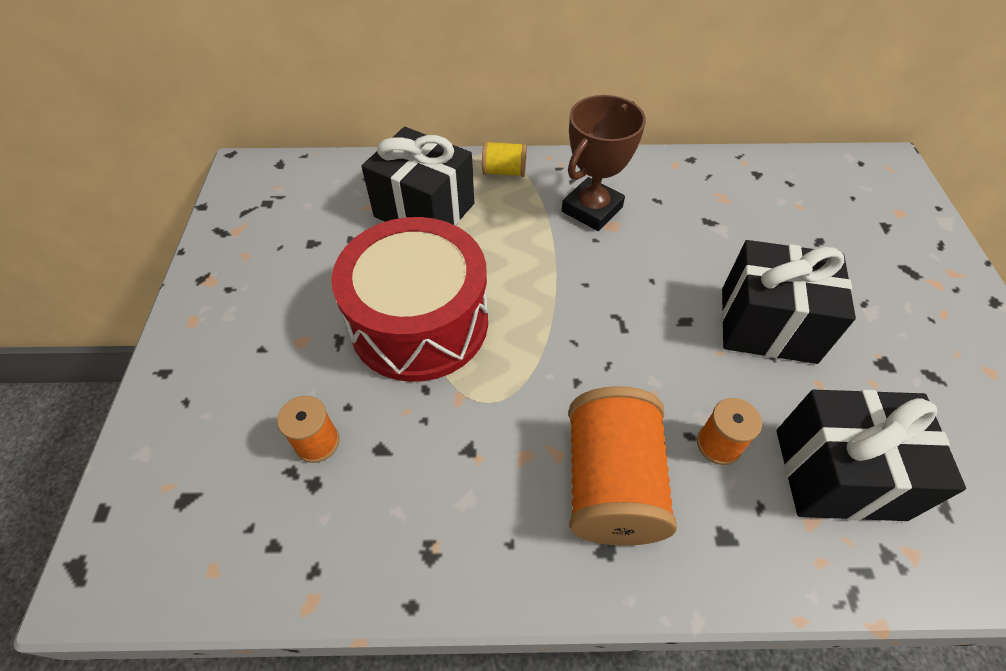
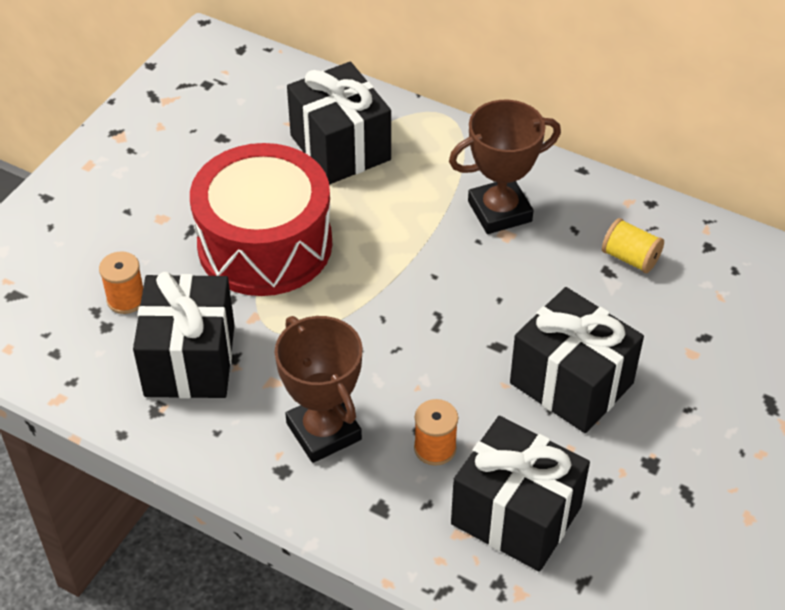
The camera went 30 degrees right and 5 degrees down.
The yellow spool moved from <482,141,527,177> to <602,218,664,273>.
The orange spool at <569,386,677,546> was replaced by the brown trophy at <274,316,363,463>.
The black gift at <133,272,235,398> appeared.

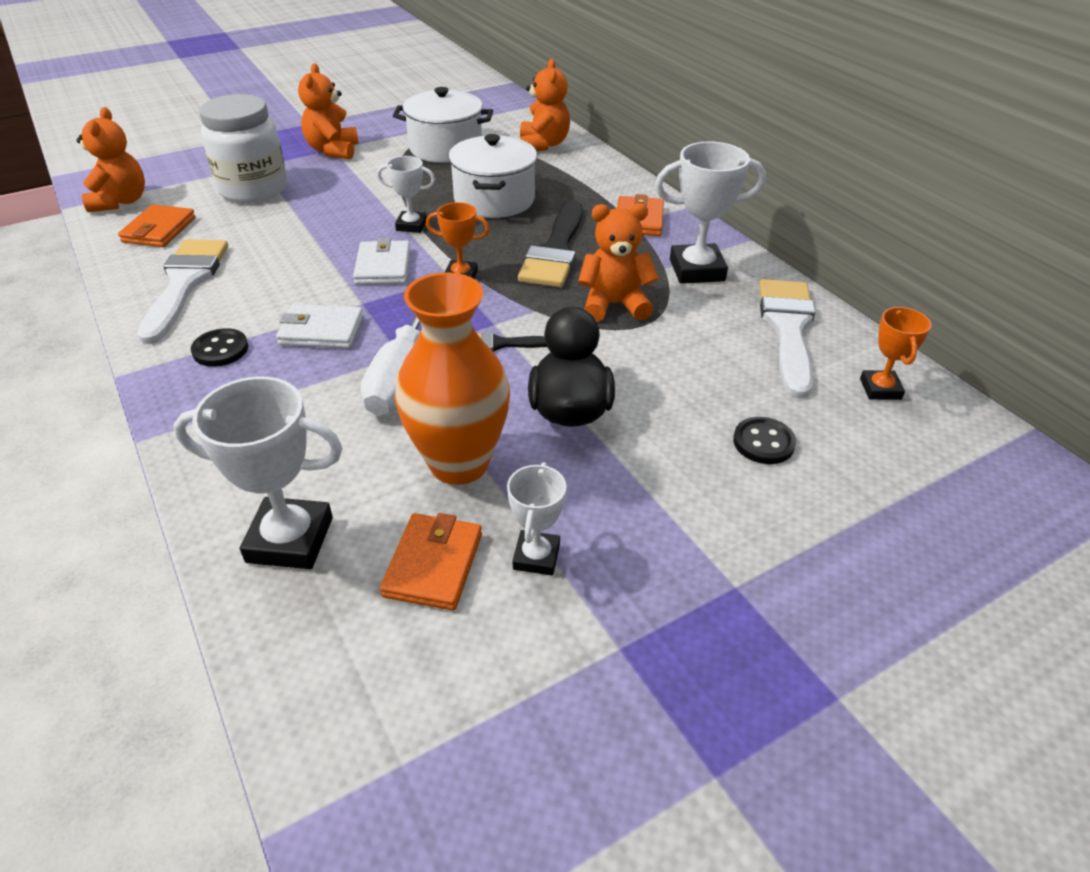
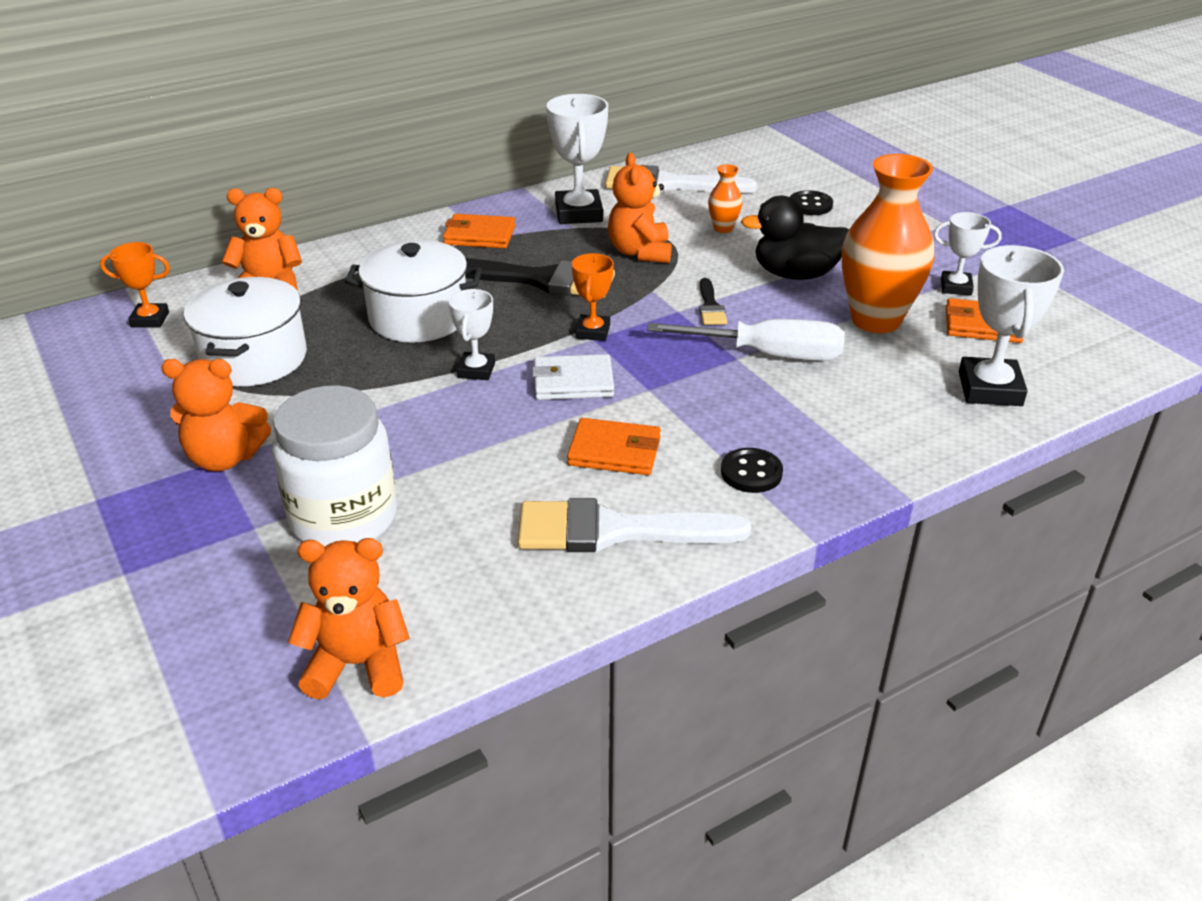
The camera went 90 degrees left and 5 degrees down.
The orange wallet moved from <118,204,196,247> to <567,418,661,475>.
The white wallet at <276,304,363,349> disappeared.
The orange trophy moved from <860,307,931,400> to <100,242,170,328>.
The orange vase at <708,164,743,233> appeared.

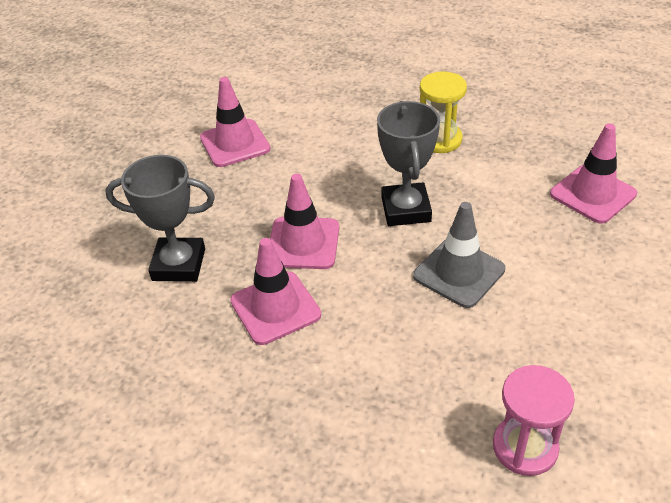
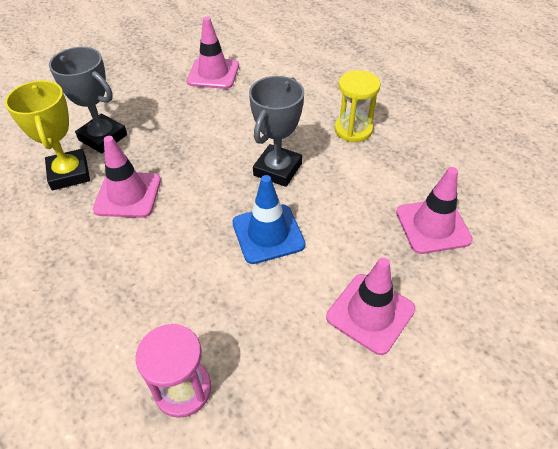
The camera went 30 degrees right and 5 degrees up.
The pink traffic cone moved from <270,174,339,269> to <326,257,415,355>.
The grey traffic cone at <413,202,505,308> became the blue traffic cone at <233,175,305,264>.
The yellow trophy at <5,80,90,190> appeared.

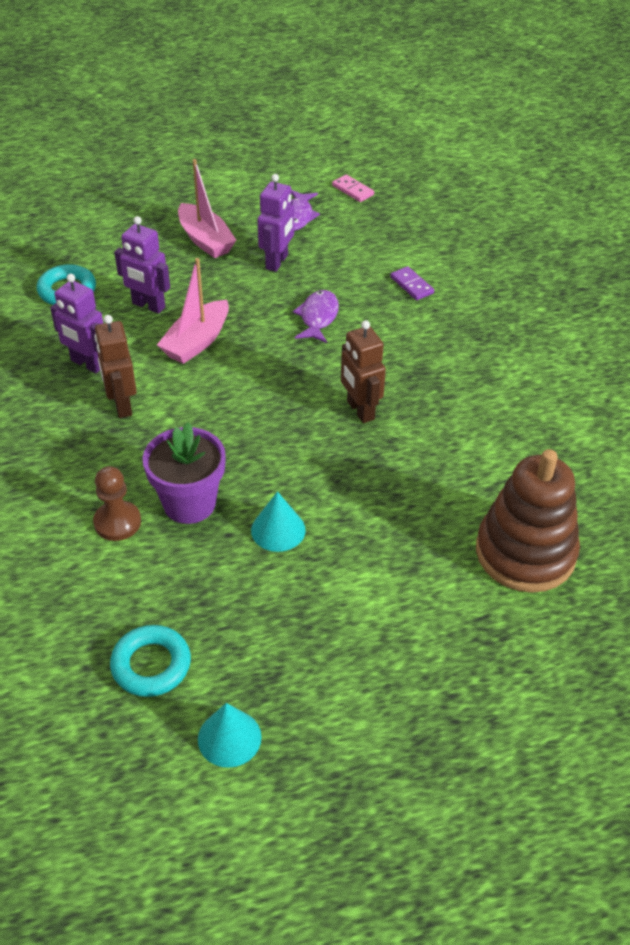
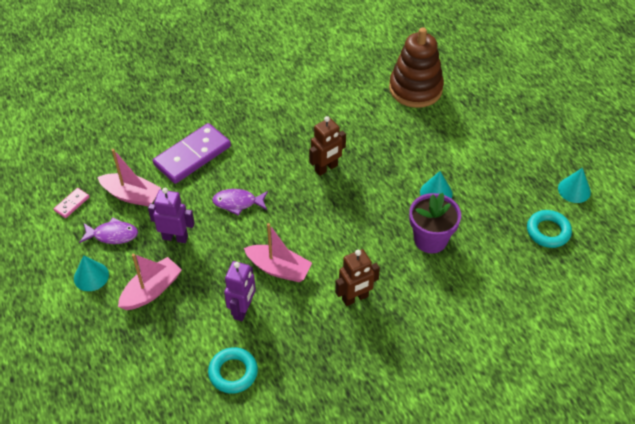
The camera went 100 degrees left and 5 degrees up.
The purple robot at <50,274,103,373> disappeared.
The brown pawn at <93,466,141,541> disappeared.
The purple domino at <390,266,434,300> changed to 2.24 times the size.
The turquoise cone at <74,255,109,291> appeared.
The pink boat at <97,149,161,207> appeared.

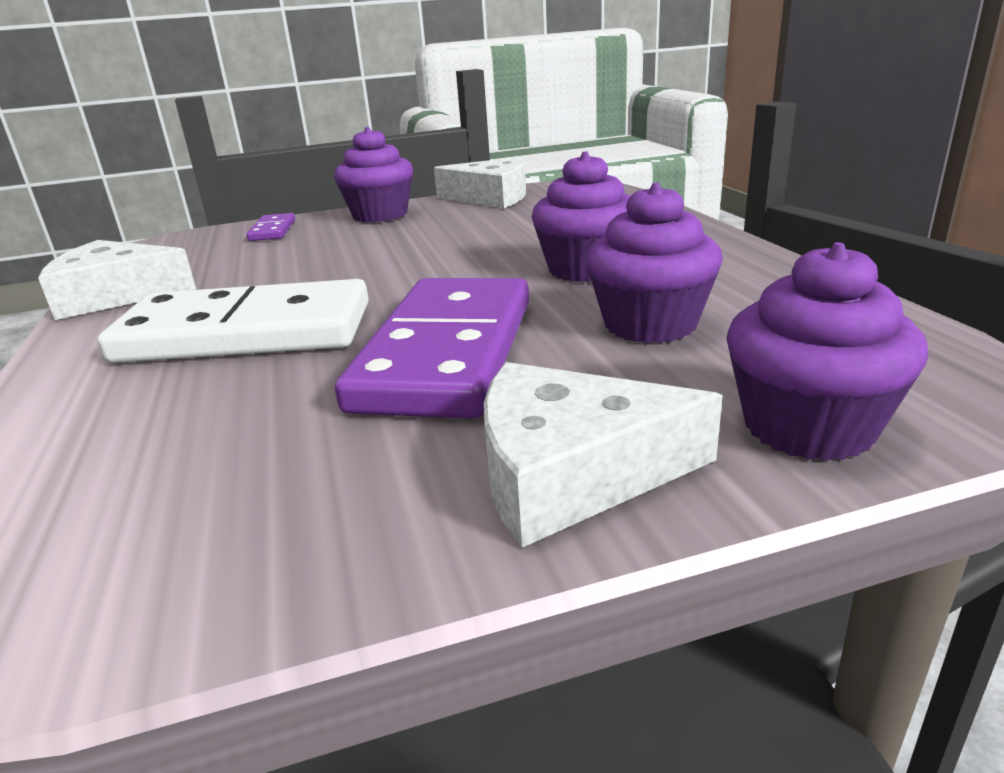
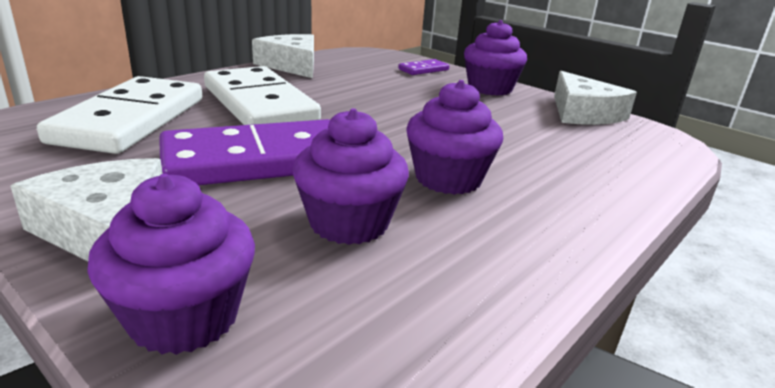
The camera went 55 degrees right and 0 degrees up.
The white domino at <37,76,202,154> appeared.

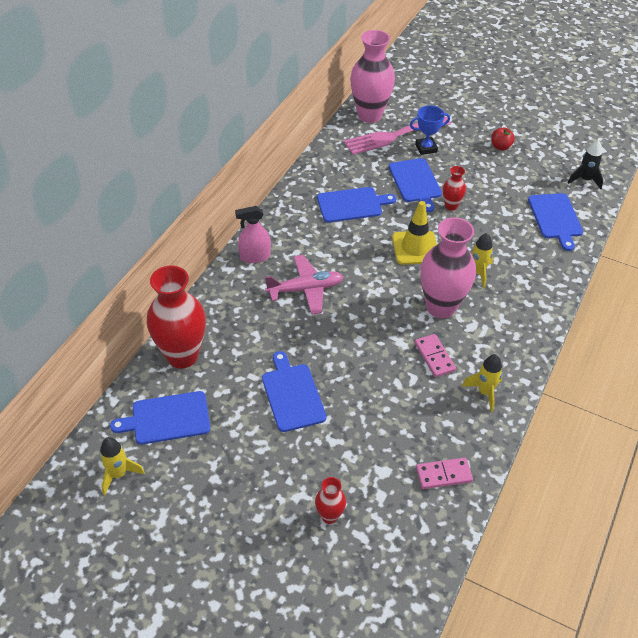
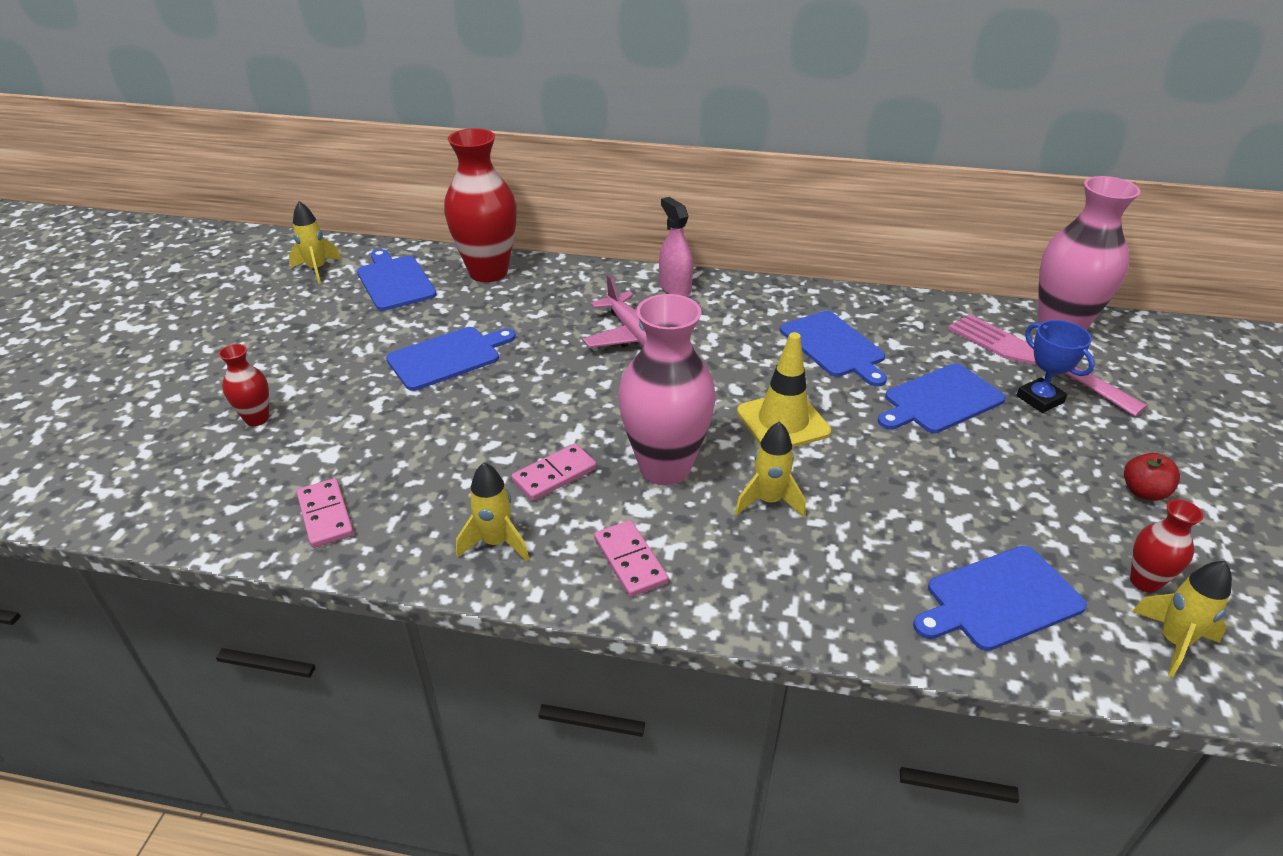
The camera went 75 degrees right and 10 degrees down.
The red vase moved from <443,166,466,211> to <1130,499,1203,593>.
The black rocket at <568,140,603,189> became the yellow rocket at <1132,561,1232,678>.
The pink domino at <594,520,668,597> appeared.

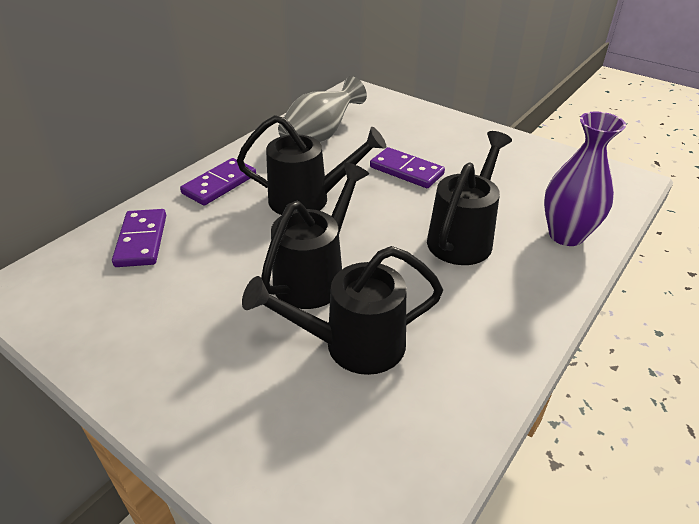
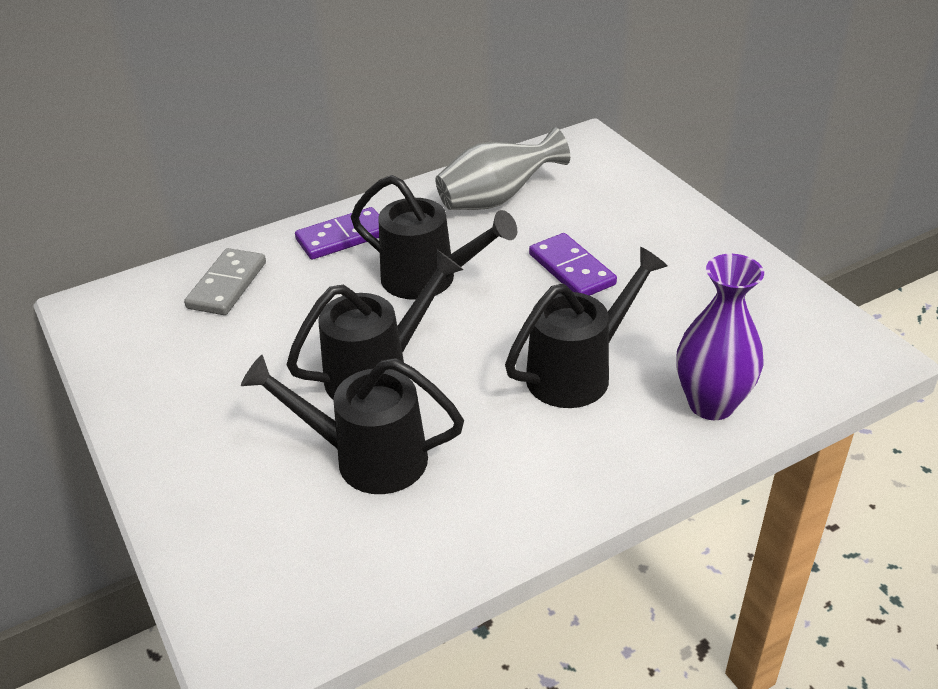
The camera went 25 degrees right and 0 degrees up.
The purple domino at <112,209,166,267> became the grey domino at <184,248,266,315>.

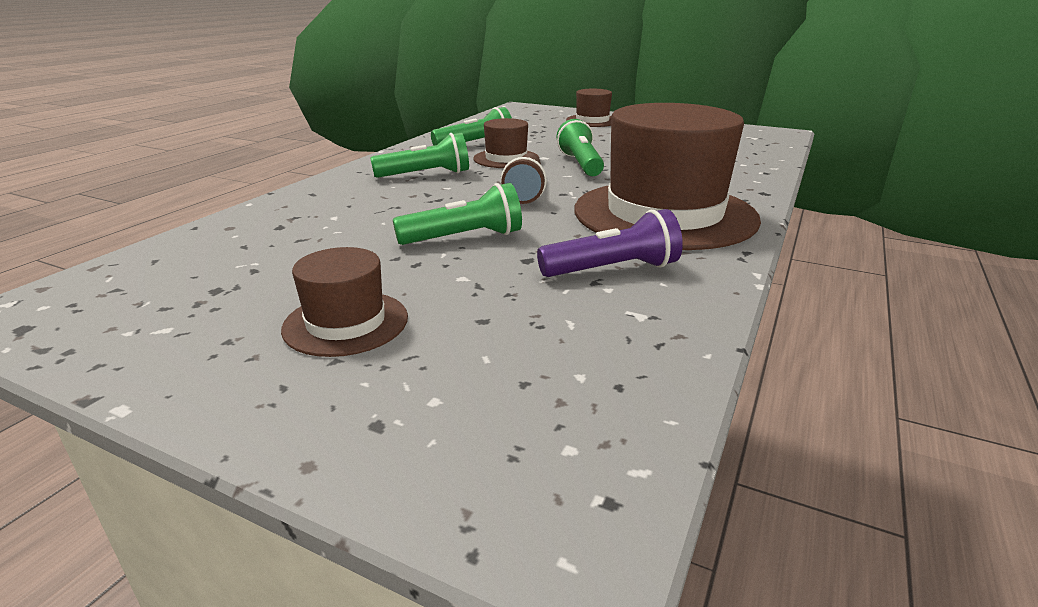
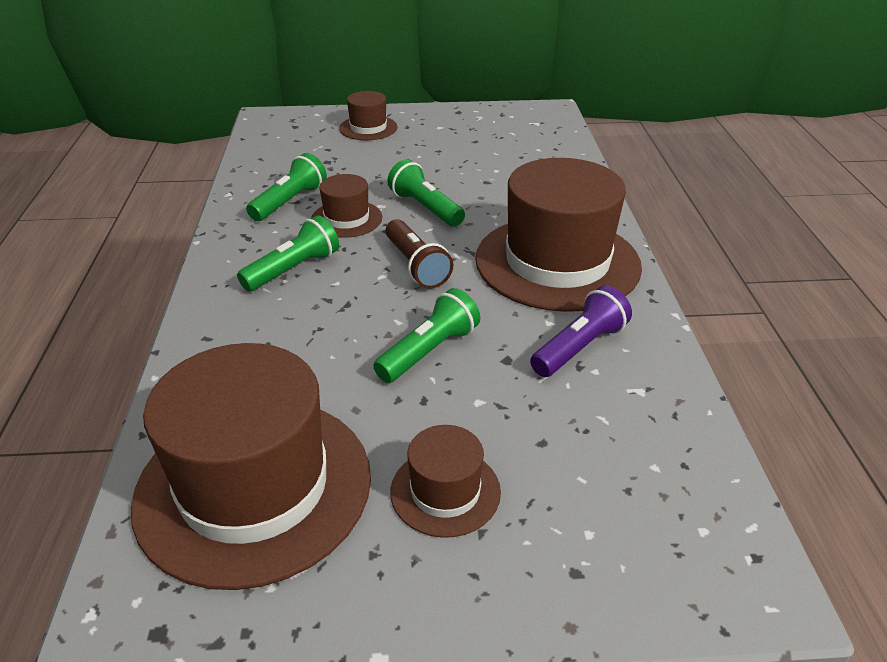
The camera went 30 degrees left and 10 degrees up.
The brown hat at <131,343,371,590> appeared.

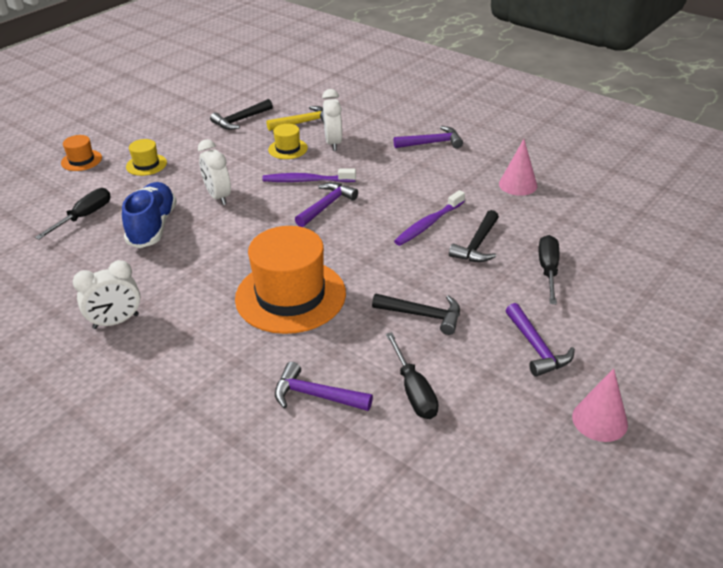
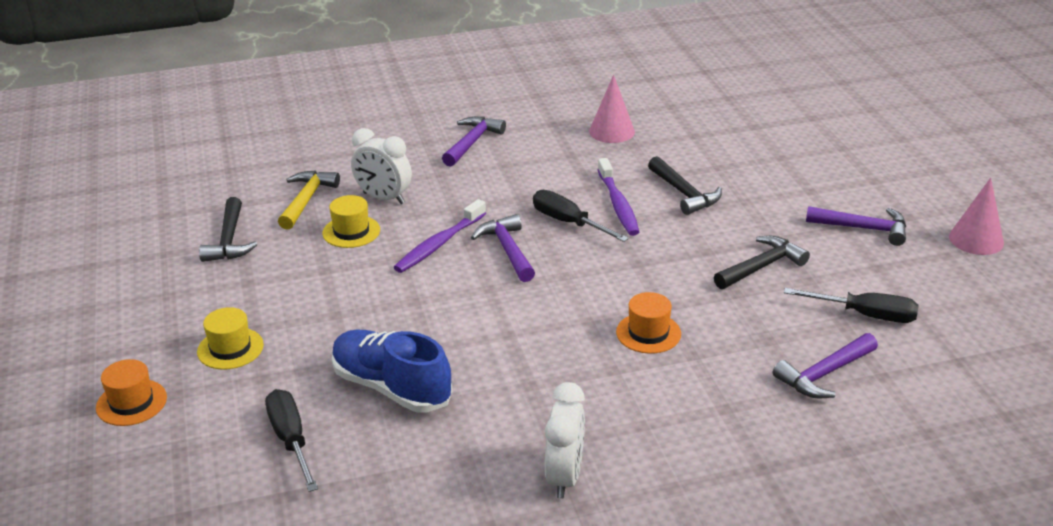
The camera went 55 degrees left and 5 degrees down.
The white clock at <198,139,231,205> disappeared.
The orange hat at <235,226,346,334> changed to 0.46 times the size.
The black screwdriver moved from <539,235,559,304> to <533,190,629,242>.

